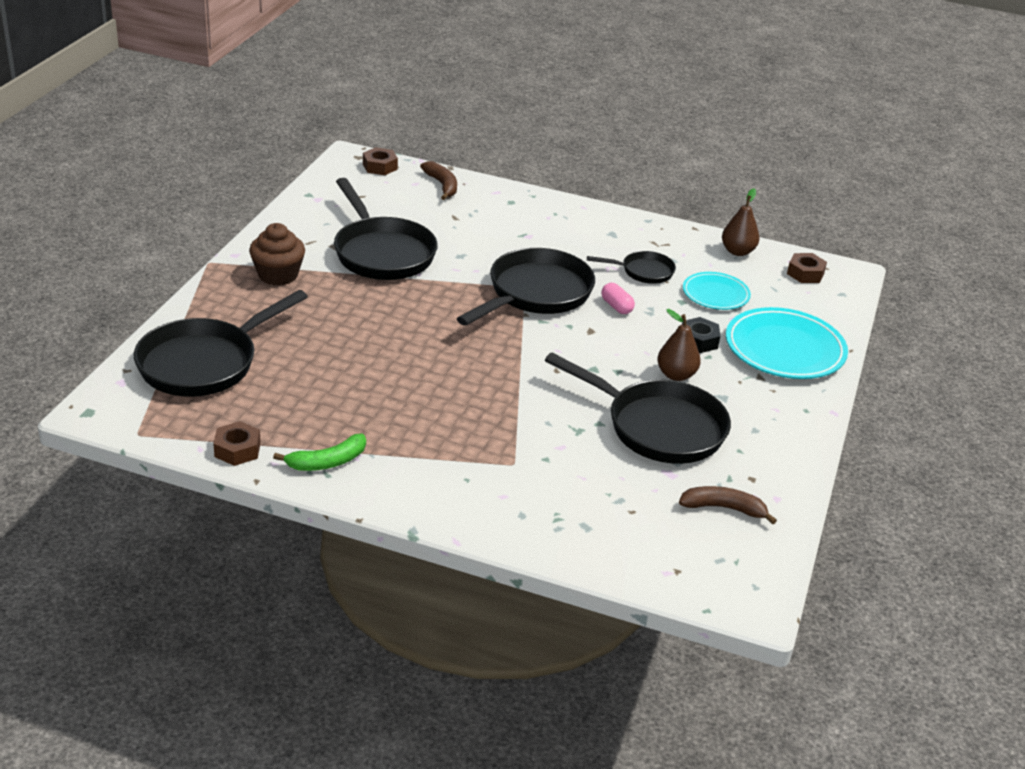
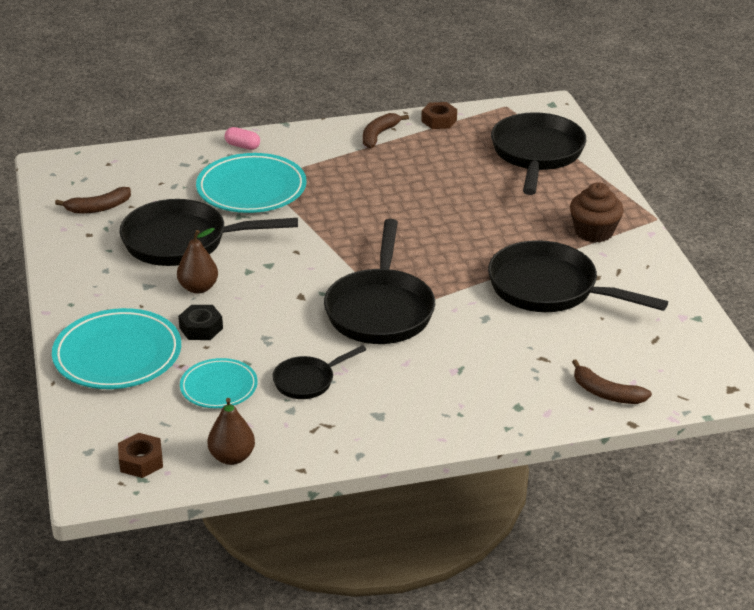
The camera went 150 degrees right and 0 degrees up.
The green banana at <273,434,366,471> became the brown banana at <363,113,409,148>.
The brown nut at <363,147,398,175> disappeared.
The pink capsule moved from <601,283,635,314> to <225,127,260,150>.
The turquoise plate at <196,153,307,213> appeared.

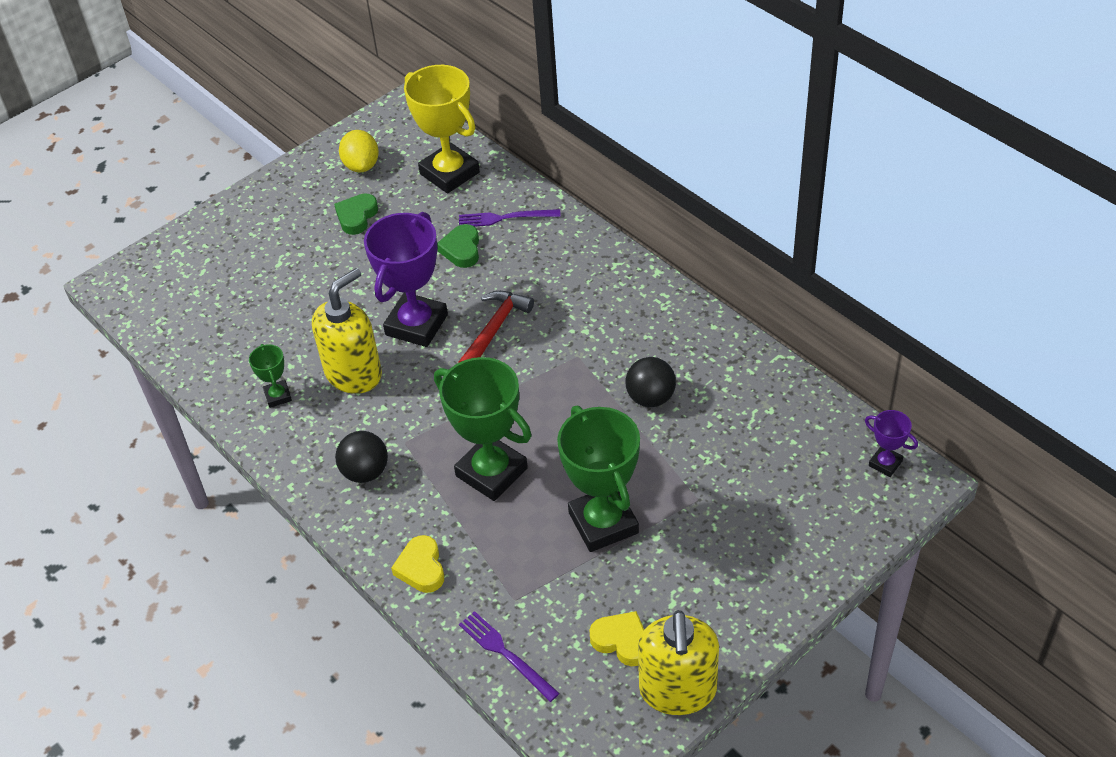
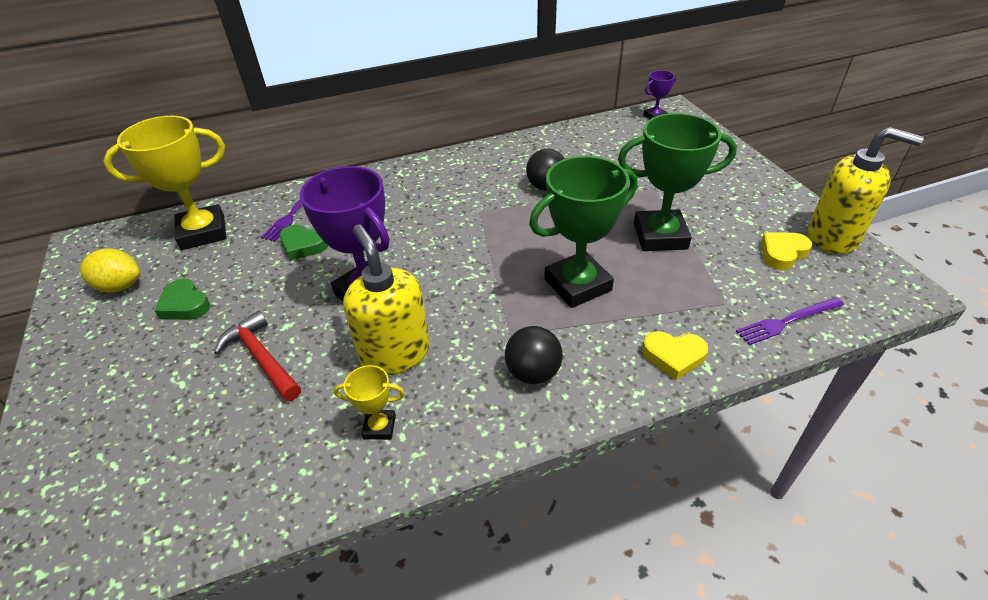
The camera went 70 degrees left and 5 degrees down.
The green trophy at <249,344,292,408> became the yellow trophy at <334,365,405,440>.
The red hammer moved from <458,291,534,363> to <214,311,301,401>.

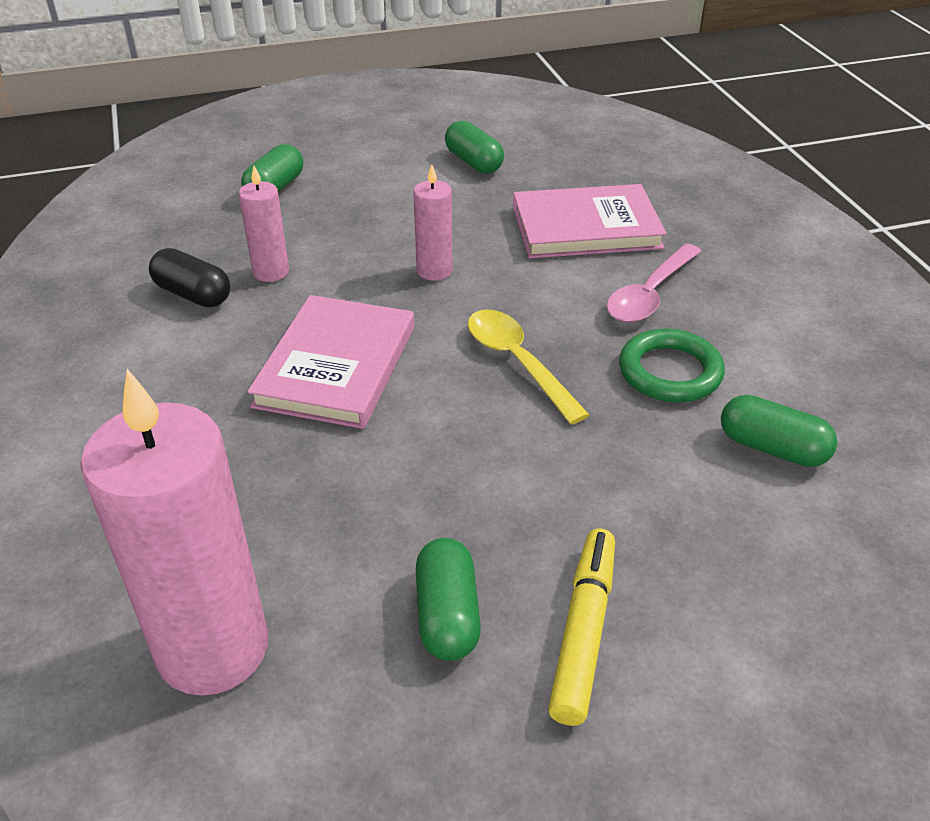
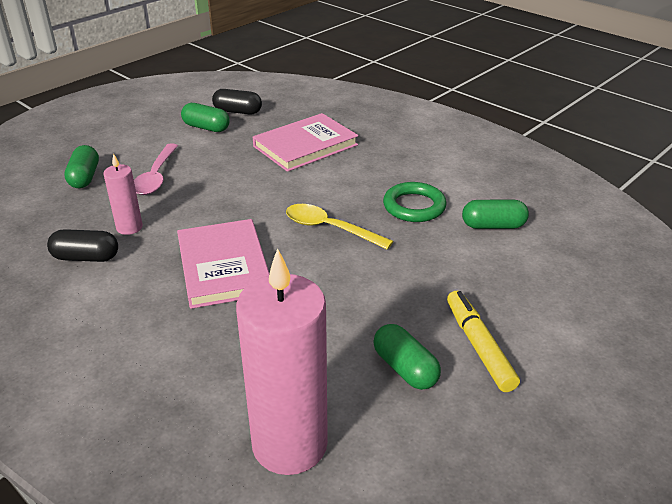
The camera went 30 degrees left and 5 degrees down.
The pink candle at <413,164,453,280> disappeared.
The pink spoon moved from <606,244,701,322> to <134,143,178,195>.
The black capsule at <212,89,262,114> appeared.

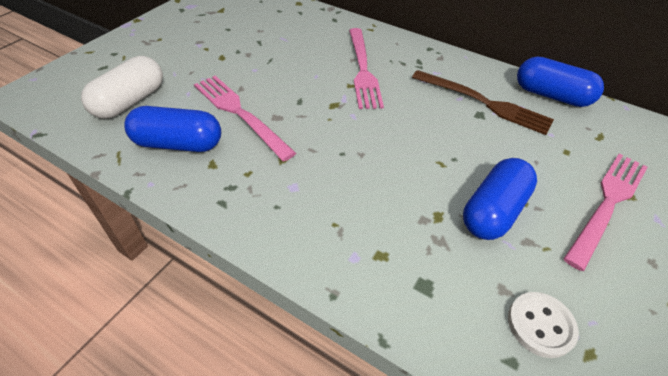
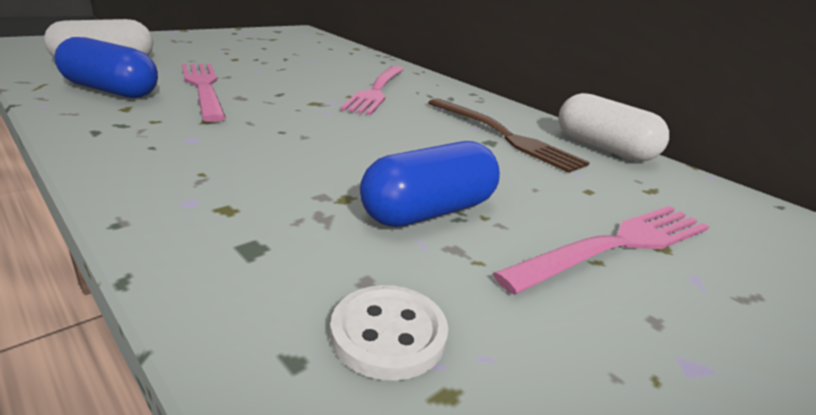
The camera went 15 degrees right and 20 degrees down.
The blue capsule at <517,57,604,107> became the white capsule at <558,93,669,162>.

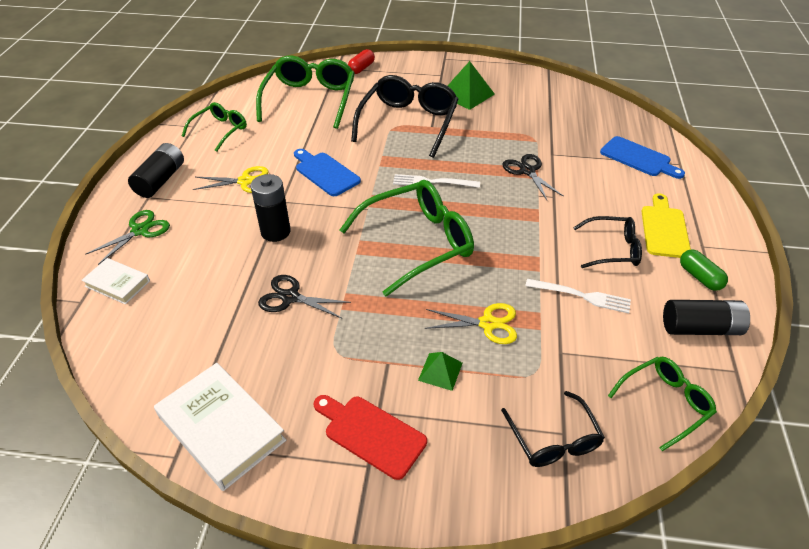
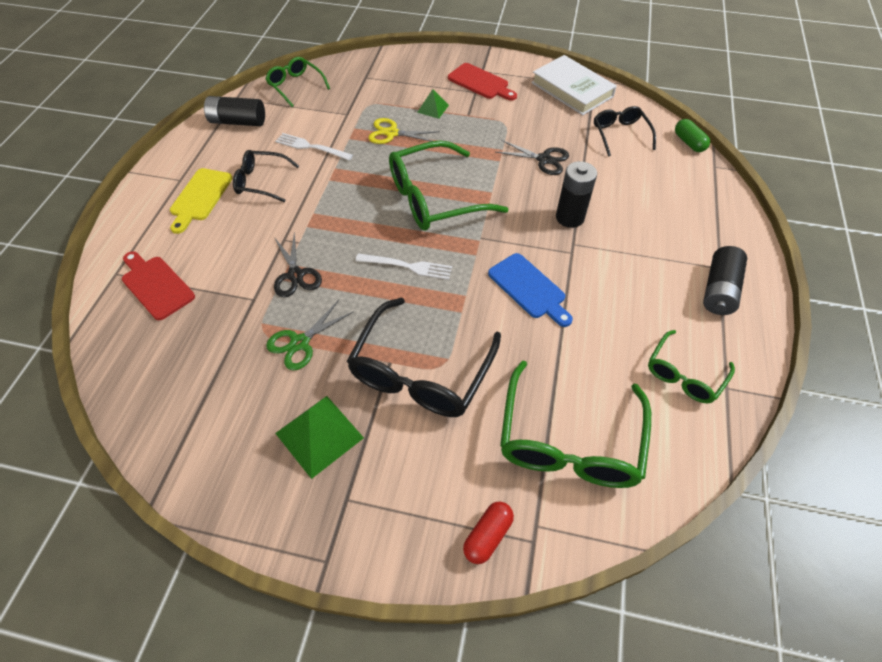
The camera went 175 degrees left and 10 degrees up.
The white book at <81,258,150,304> disappeared.
The green scissors moved from <85,210,170,265> to <266,300,354,371>.
The yellow scissors at <193,166,268,193> disappeared.
The black glasses moved from <501,391,605,467> to <594,106,656,157>.
The blue cutting board at <600,136,685,179> became the red cutting board at <122,251,195,320>.
The green glasses at <608,357,717,451> turned 75 degrees clockwise.
The green capsule moved from <680,250,728,291> to <675,119,710,152>.

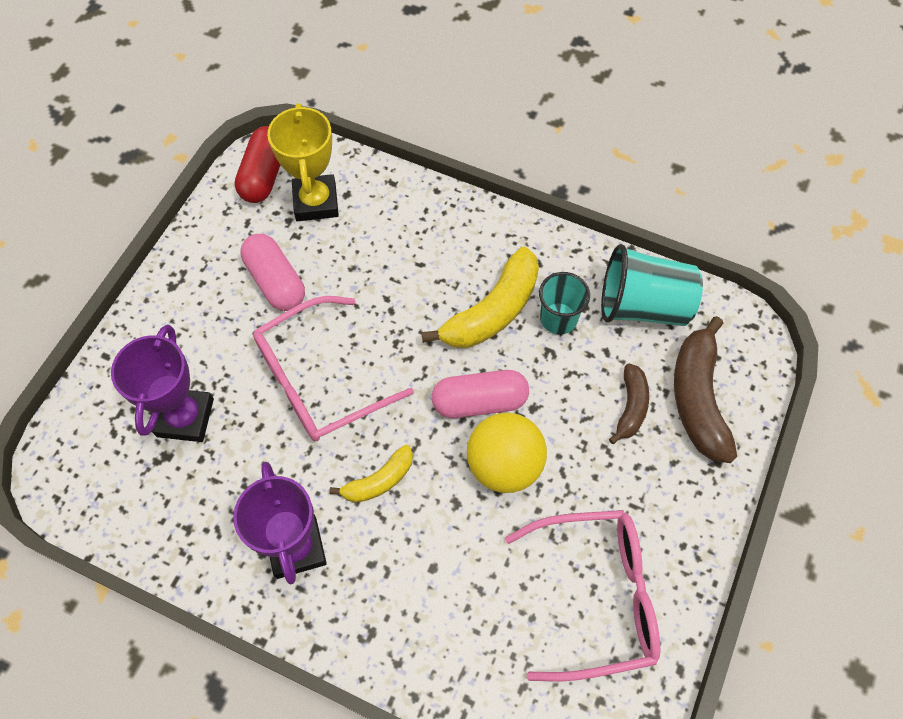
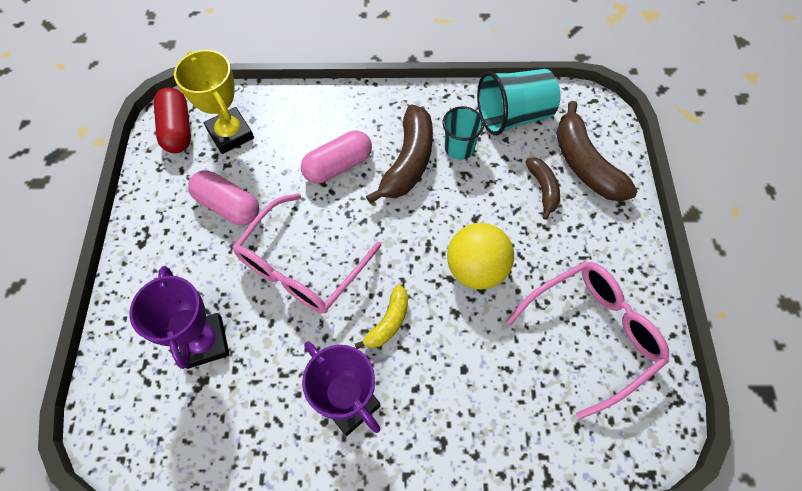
The camera went 25 degrees left and 0 degrees up.
The yellow banana at <421,247,539,348> became the brown banana at <366,104,433,204>.
The pink capsule moved from <432,370,529,418> to <301,130,372,183>.

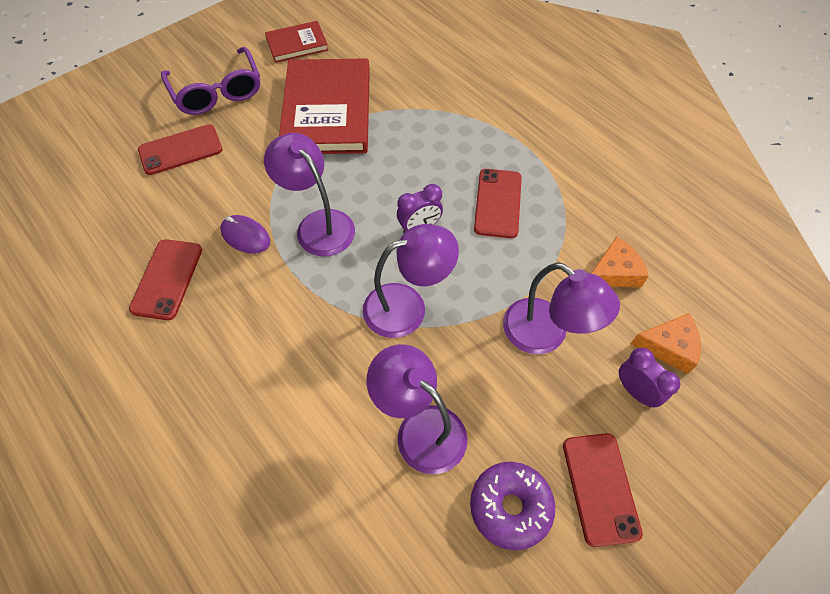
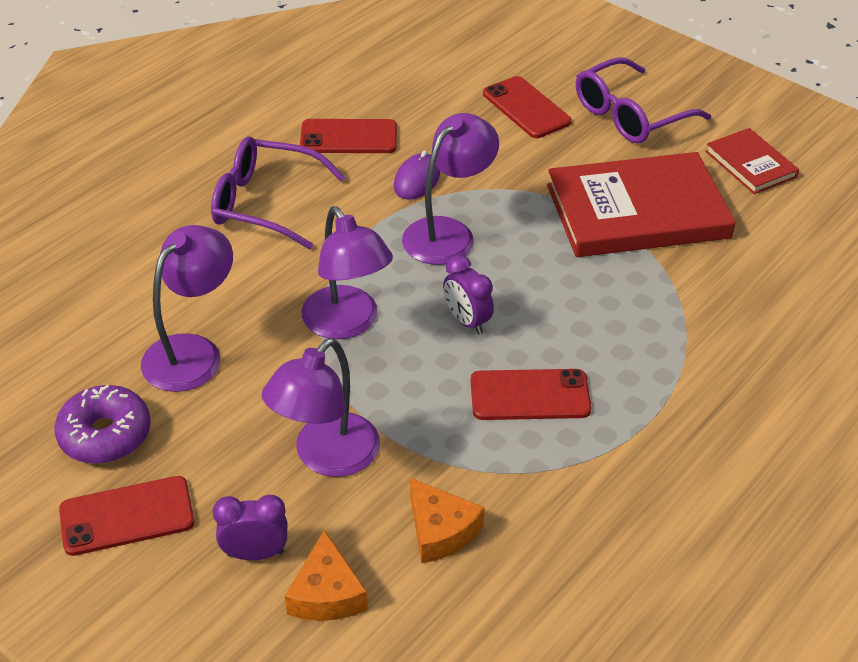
The camera went 80 degrees right and 15 degrees down.
The purple clock at <619,348,680,408> turned 135 degrees counterclockwise.
The purple glasses at <211,136,345,249> appeared.

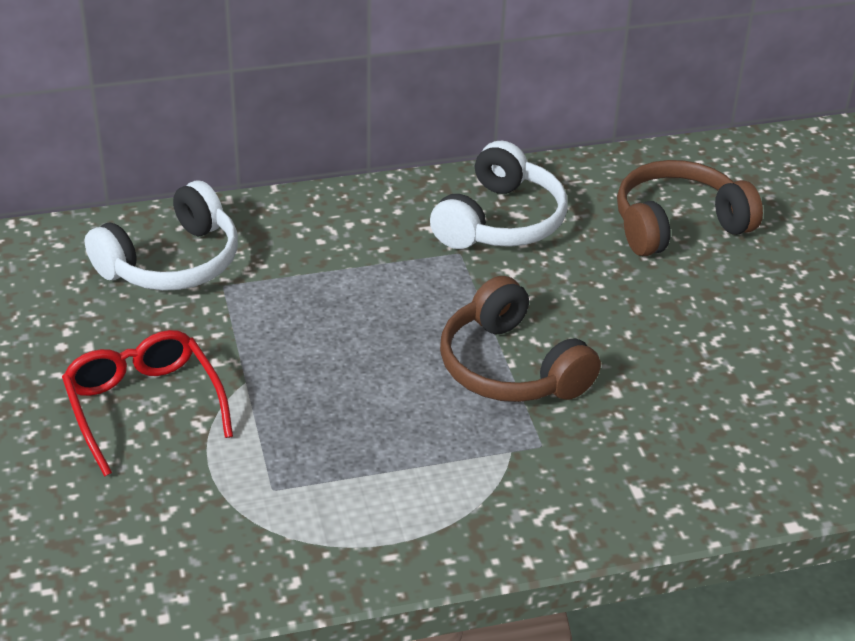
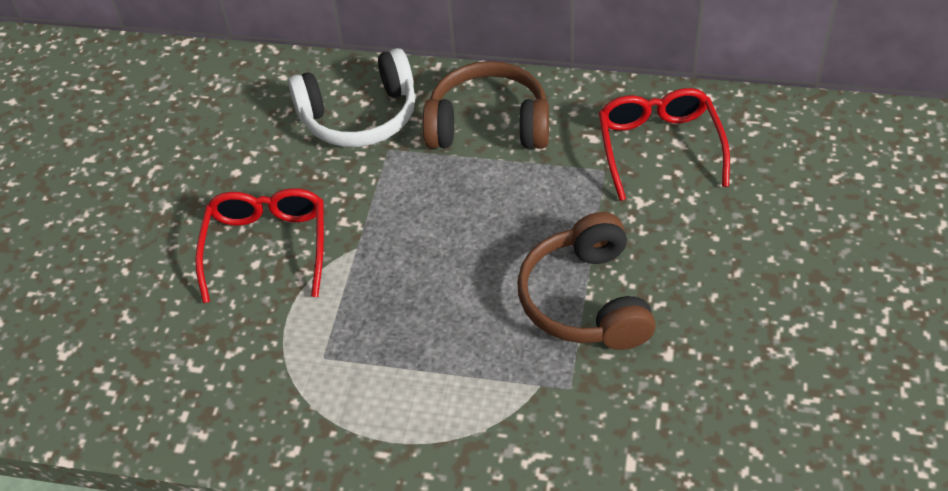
The camera went 30 degrees right and 10 degrees up.
The white headphones at <430,141,567,249> was replaced by the red glasses at <599,88,730,201>.
The brown headphones moved from <617,160,763,256> to <423,61,549,149>.

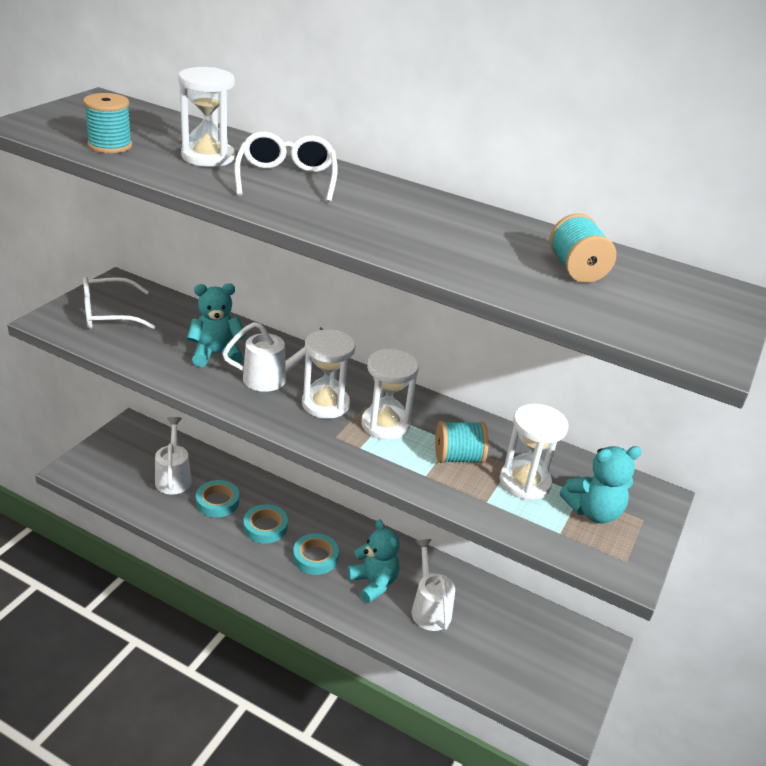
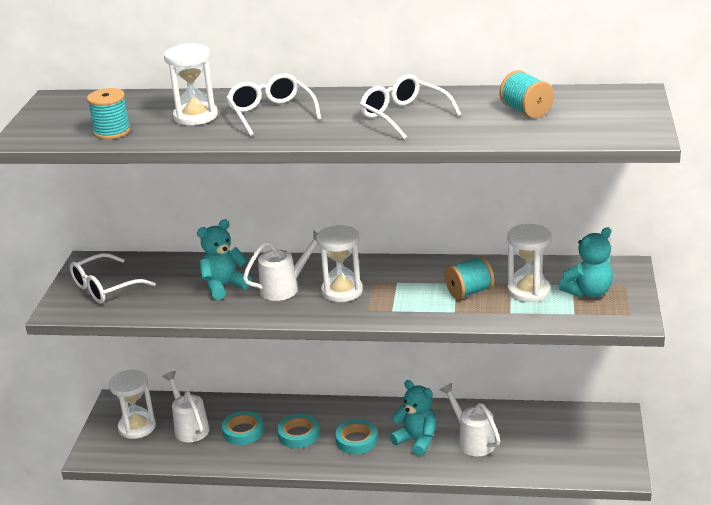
The camera went 15 degrees left and 5 degrees down.
The white hourglass moved from <361,349,419,440> to <109,370,156,439>.
The white glasses at <359,74,462,140> appeared.

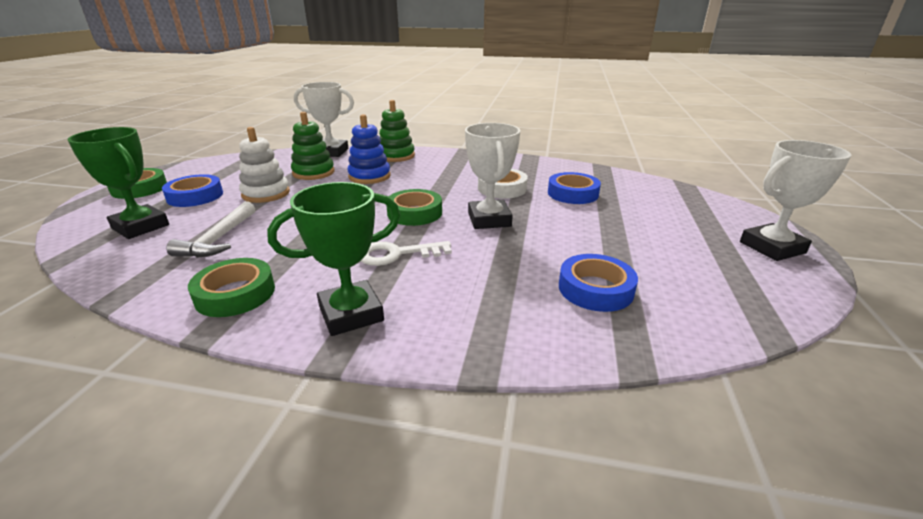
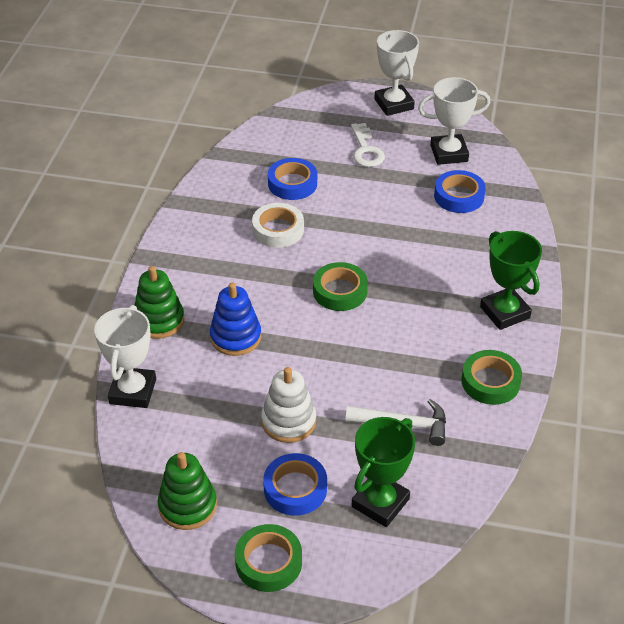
The camera went 90 degrees left and 15 degrees up.
The green stacking toy moved from <291,112,335,180> to <158,452,217,530>.
The white key moved from <361,241,452,266> to <351,123,385,167>.
The white trophy moved from <465,123,521,229> to <418,77,490,165>.

